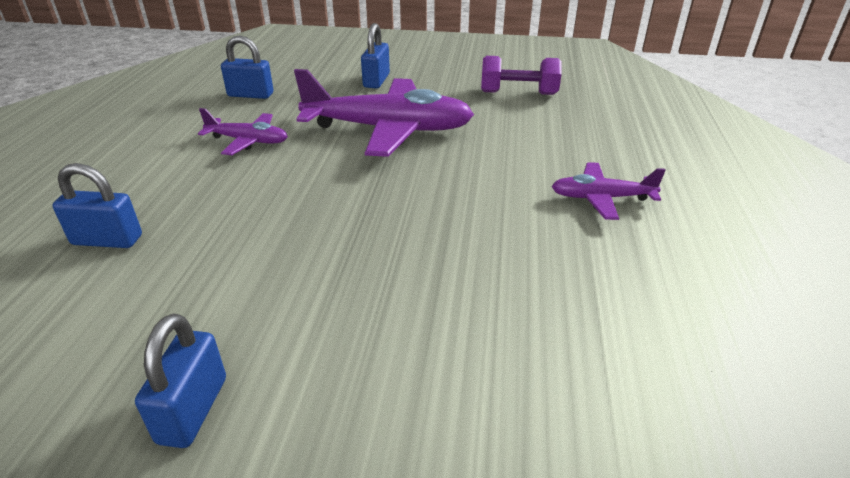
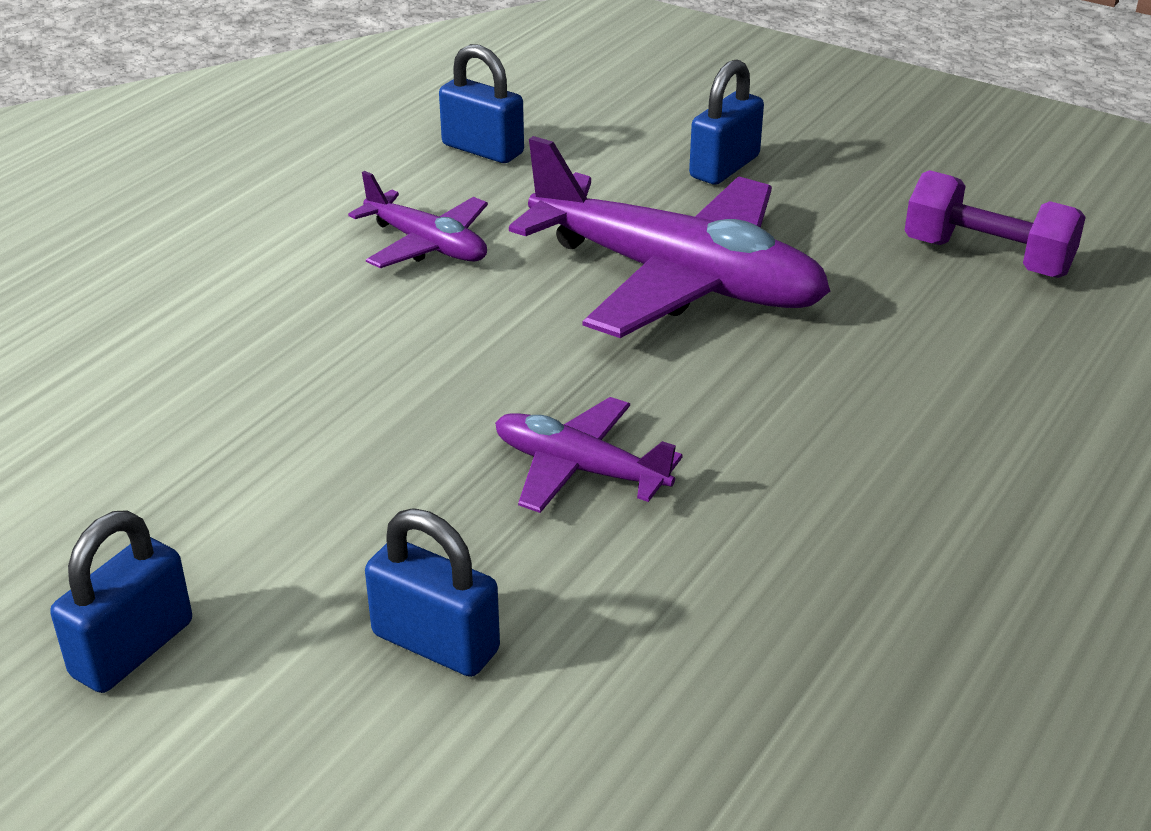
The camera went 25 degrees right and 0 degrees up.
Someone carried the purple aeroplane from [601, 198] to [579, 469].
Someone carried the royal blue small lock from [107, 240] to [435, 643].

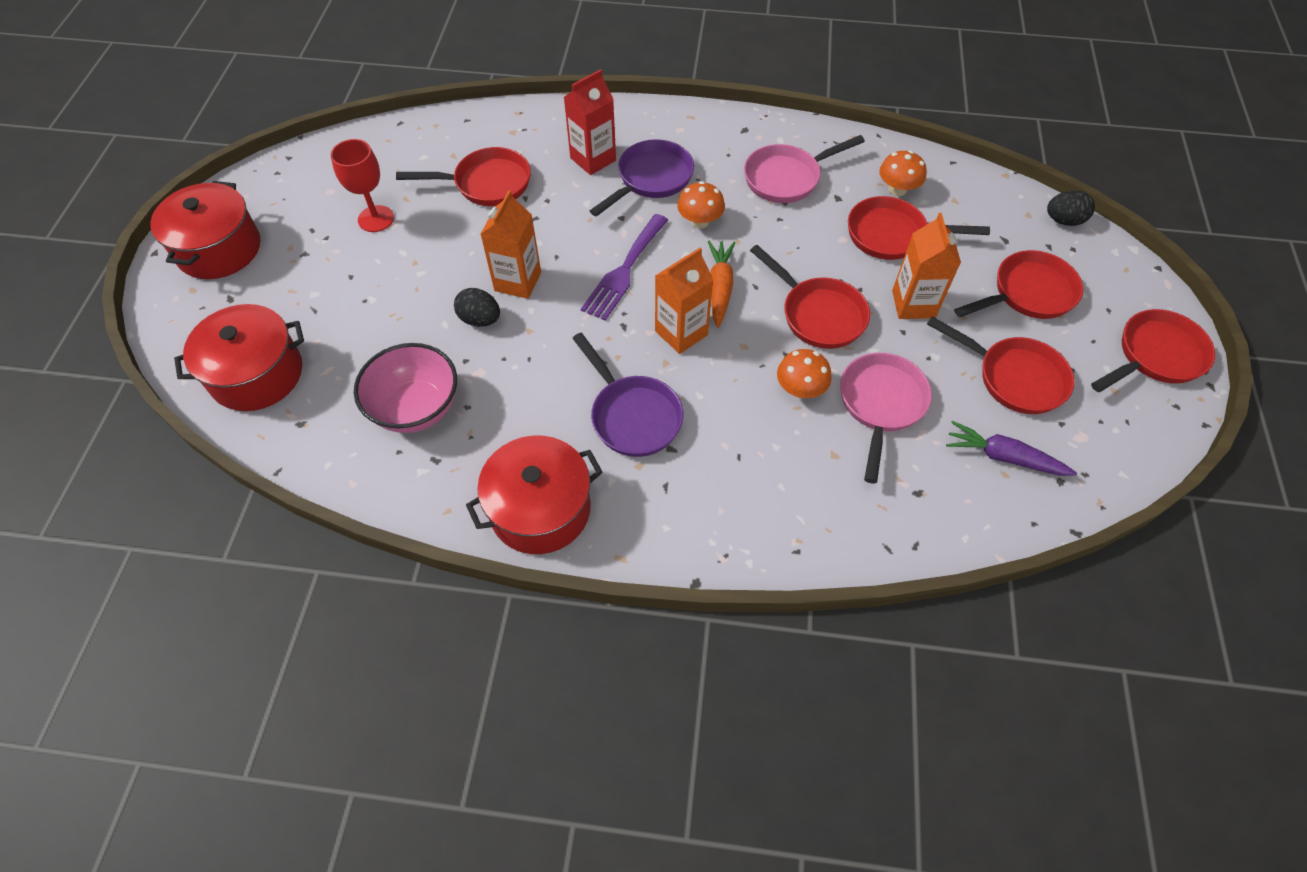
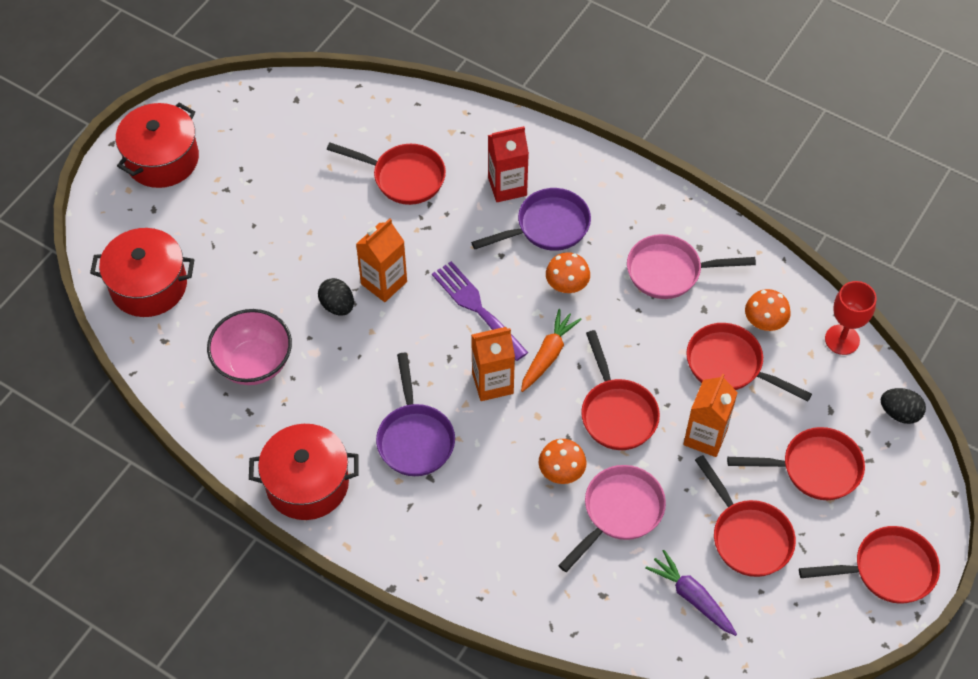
The camera went 25 degrees right and 0 degrees up.
Someone carried the scarlet chalice from [376, 219] to [842, 339].
Someone rotated the purple dinner fork at [624, 271] by 90 degrees clockwise.

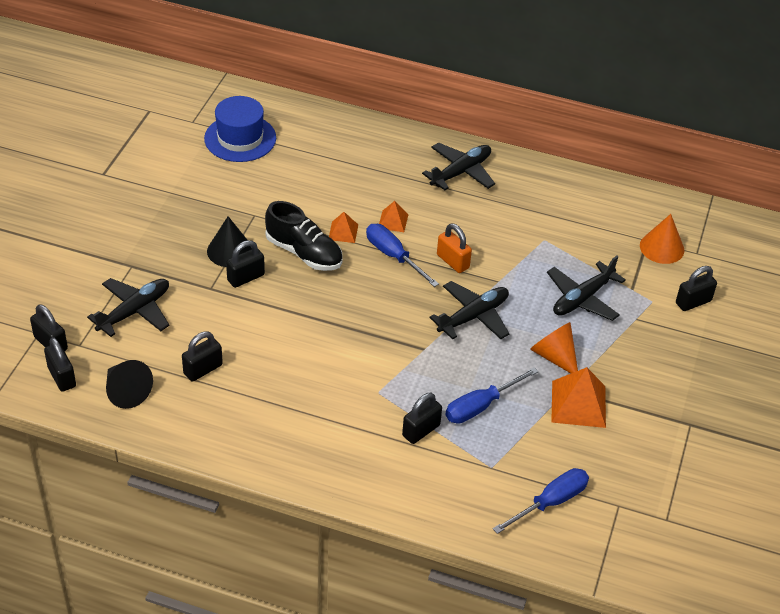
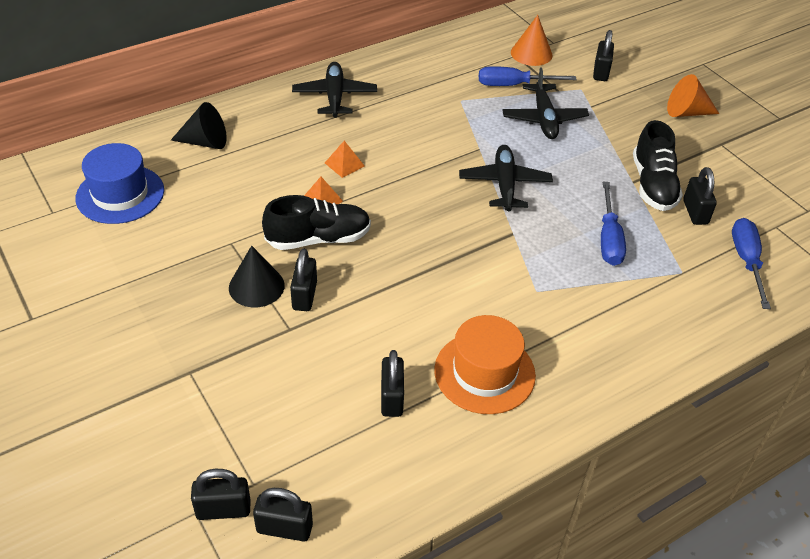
The camera went 50 degrees left and 0 degrees up.
Someone took away the bright orange small lock at [453, 261].
Someone carried the royal blue hand screwdriver from [393, 256] to [513, 85].
Someone took away the jet-black aeroplane at [134, 311].
Someone carried the bright orange cone from [554, 356] to [686, 112].
Someone carried the jet-black cone from [126, 392] to [205, 142].
Someone swapped the bright orange pyramid at [578, 404] for the jet-black shoe at [653, 185].
Someone carried the jet-black small lock from [421, 430] to [695, 212].
Someone put down the bright orange tall hat at [484, 372].

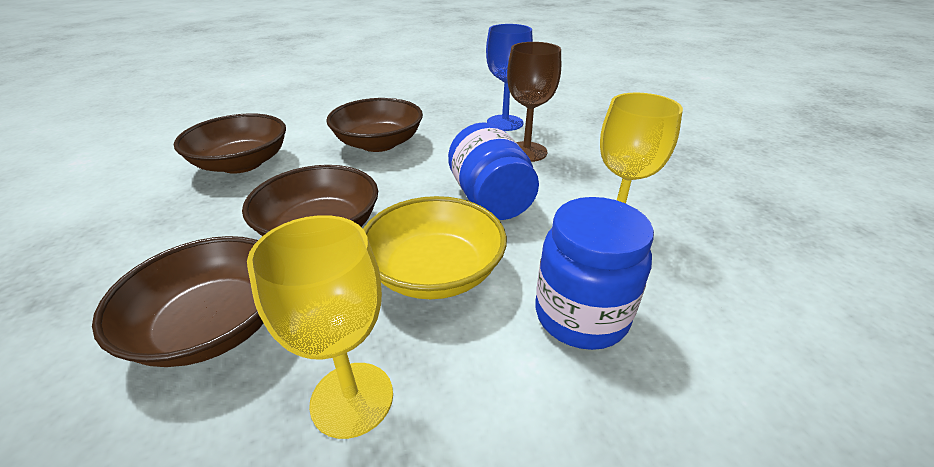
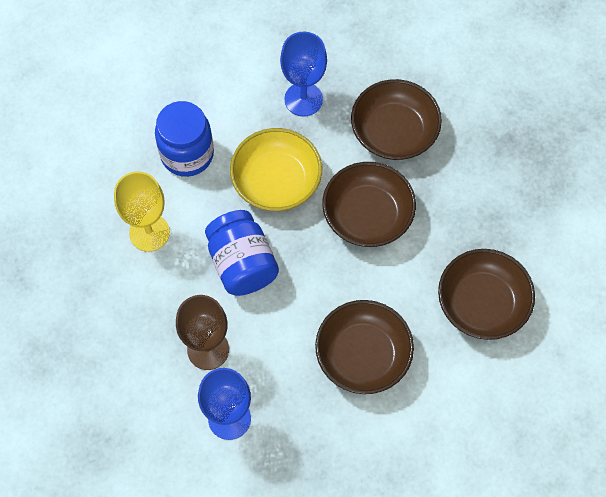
The camera went 175 degrees right and 30 degrees up.
Someone repainted the bright yellow chalice at [352, 399], which became the royal blue chalice at [303, 99].

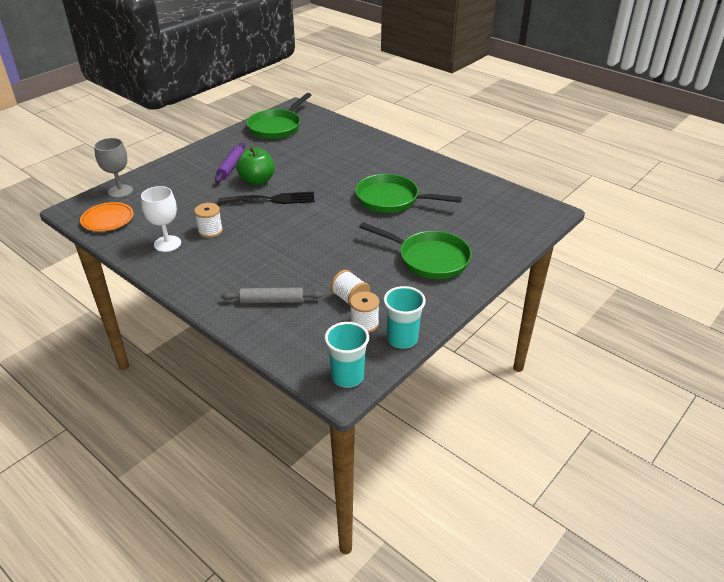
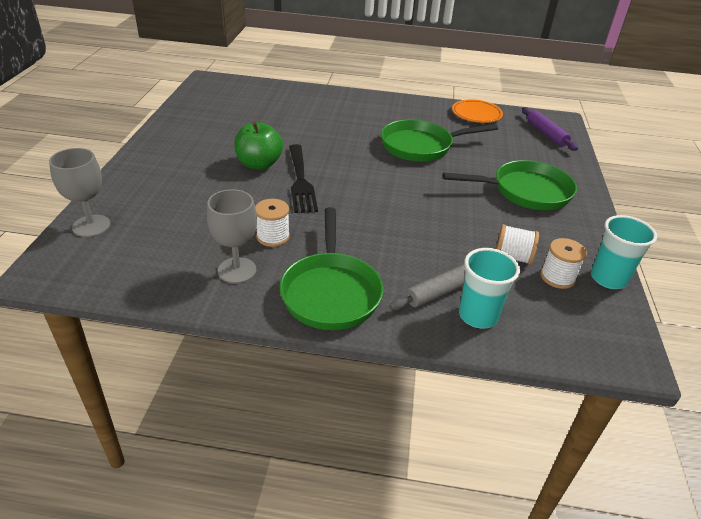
The camera went 35 degrees left and 0 degrees up.
Someone carried the leaf-green frying pan from [277, 127] to [331, 292].
Someone carried the purple dough roller from [231, 166] to [546, 133].
Someone repainted the snow-white chalice at [167, 244], which became the grey chalice at [237, 270].
Someone rotated the jet-black dinner fork at [271, 200] by 120 degrees clockwise.
Someone carried the bright orange flat dish from [107, 220] to [476, 114].
Someone carried the teal beaker from [347, 377] to [478, 316].

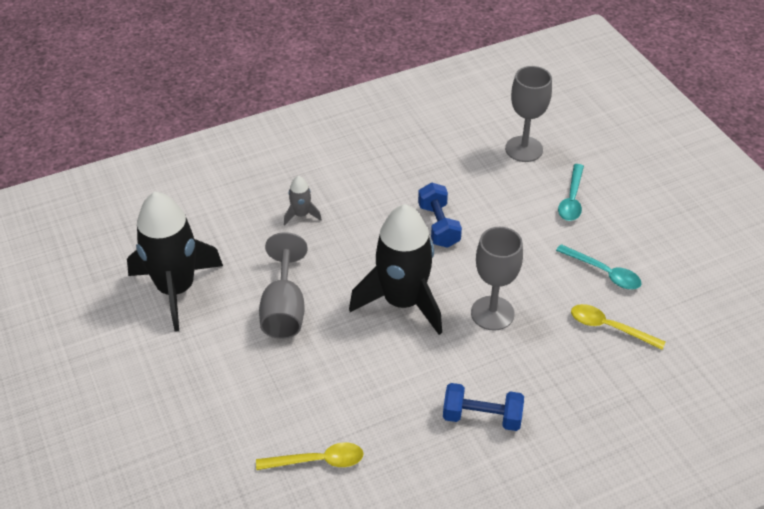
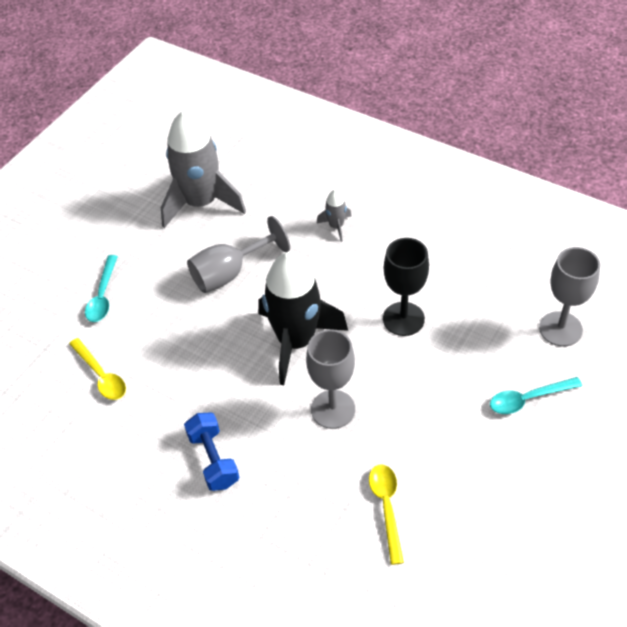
The camera went 60 degrees right and 5 degrees up.
Someone swapped the royal blue dumbbell at [438, 225] for the jet-black chalice at [403, 319].
Someone repainted the jet-black rocket at [176, 289], which became the grey rocket at [201, 203].
Someone carried the teal spoon from [604, 272] to [103, 296].

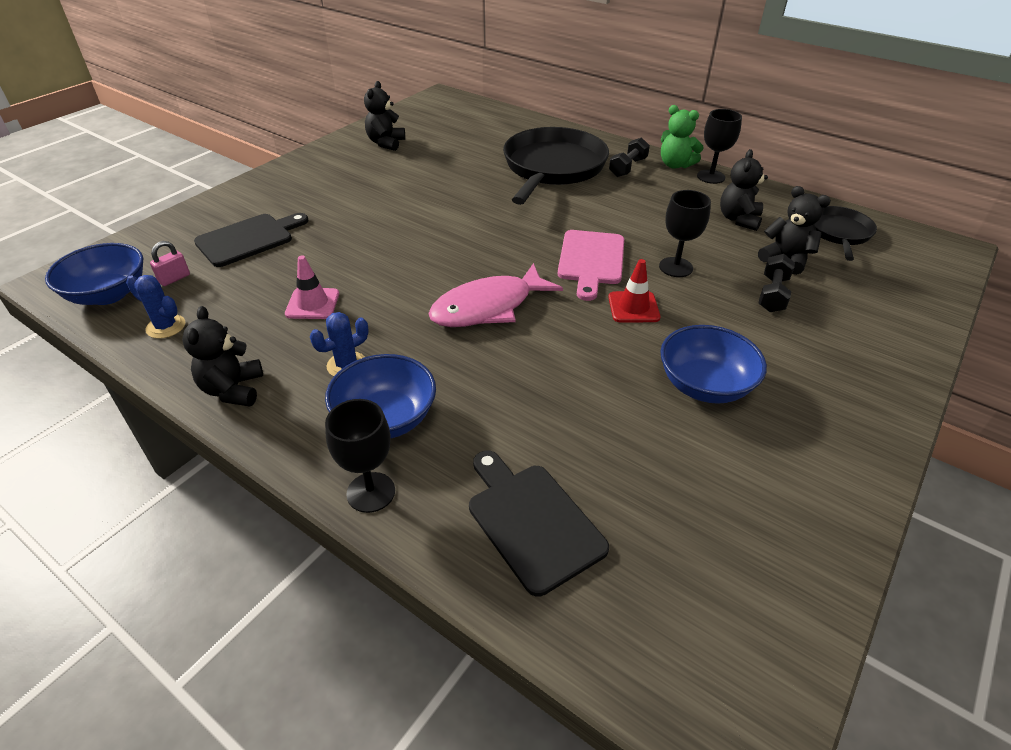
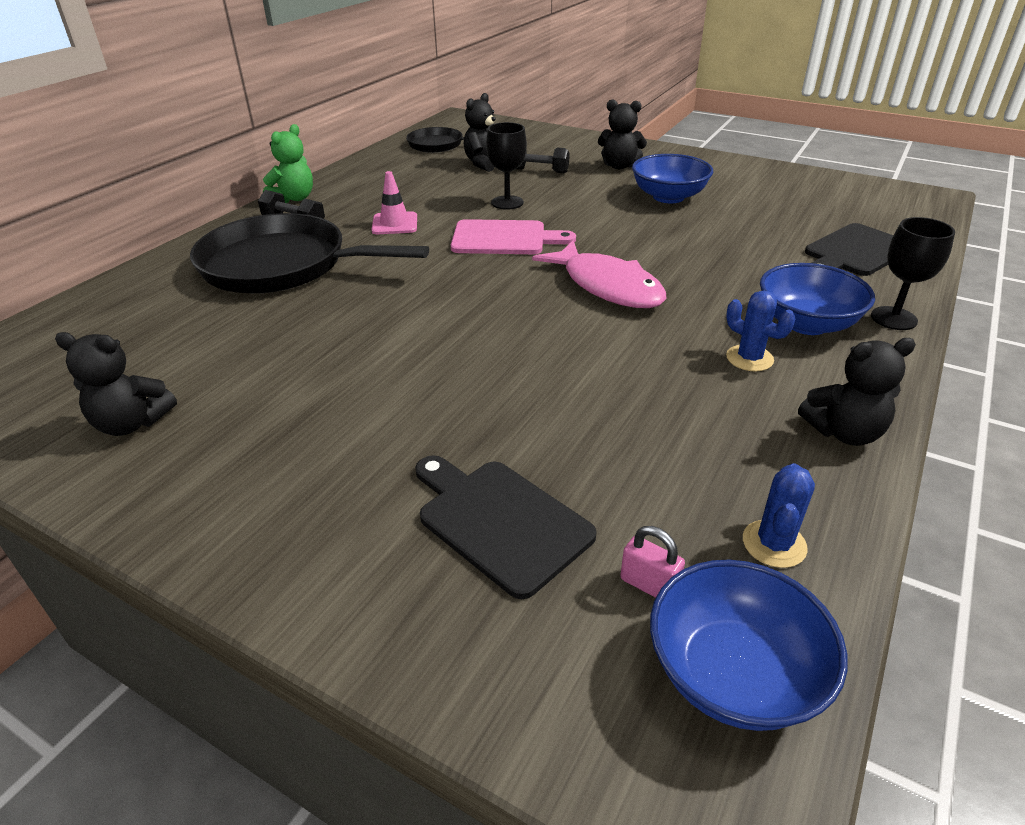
The camera went 95 degrees left and 5 degrees down.
Someone took away the jet-black chalice at [711, 177].
Someone carried the jet-black stuffed bear from [738, 219] to [619, 166].
Someone carried the rose-pink safety cone from [312, 304] to [395, 224].
Someone took away the scarlet safety cone at [633, 307].

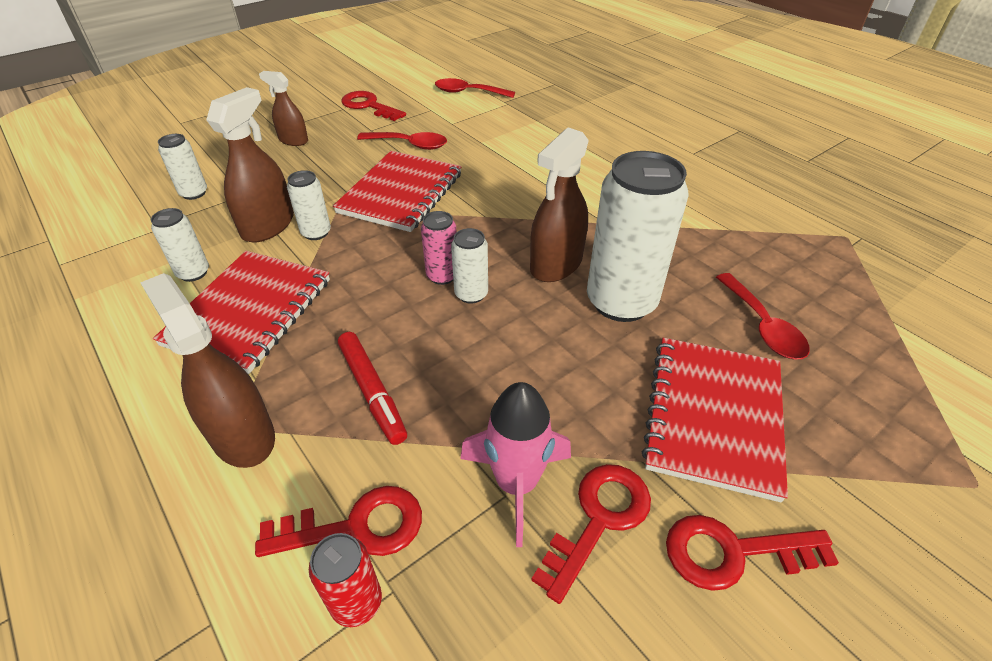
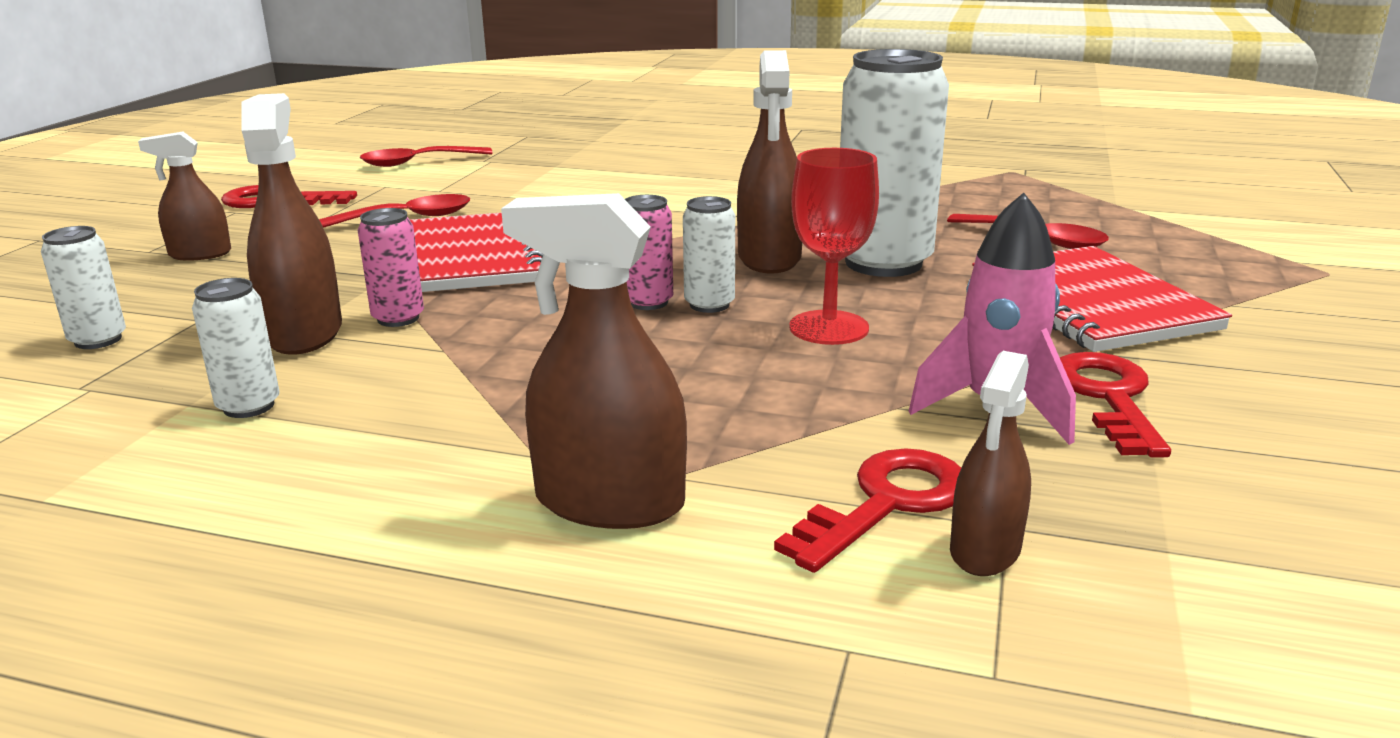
The camera went 35 degrees left and 20 degrees down.
Someone repainted the snow-white soda can at [316, 233], which became the rose-pink soda can at [398, 318].
Someone took away the scarlet notebook at [250, 312].
Someone took away the scarlet felt pen at [372, 392].
Someone took away the scarlet key at [733, 552].
Someone swapped the scarlet soda can at [356, 602] for the dark brown spray bottle at [985, 550].
Someone put down the scarlet chalice at [829, 328].

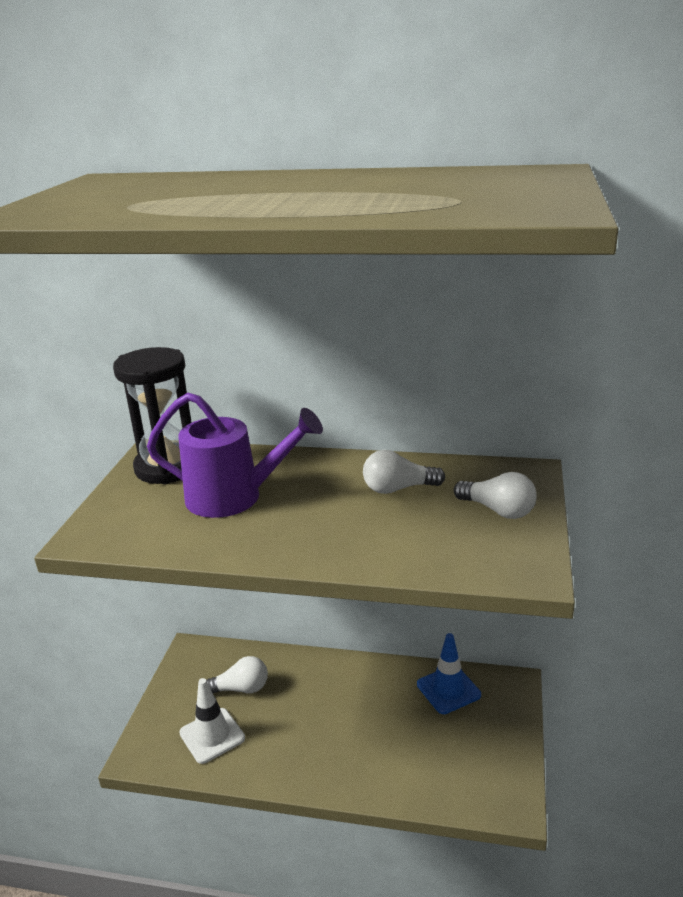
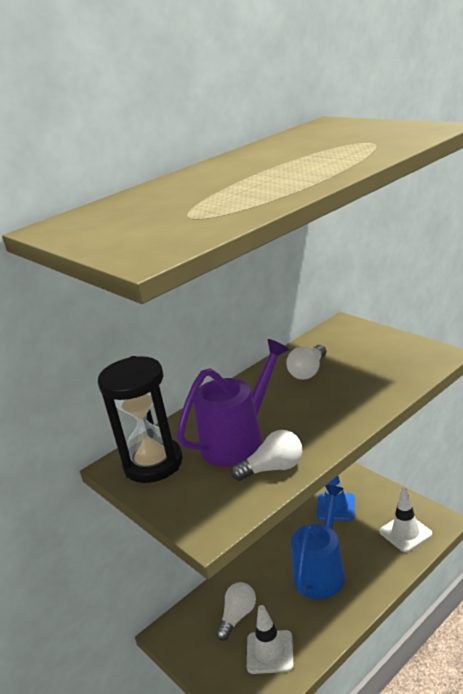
The camera went 50 degrees left and 0 degrees up.
Someone carried the snow-white bulb from [498, 510] to [273, 468].
Someone put down the royal blue watering can at [322, 570].
Someone put down the snow-white safety cone at [405, 533].

